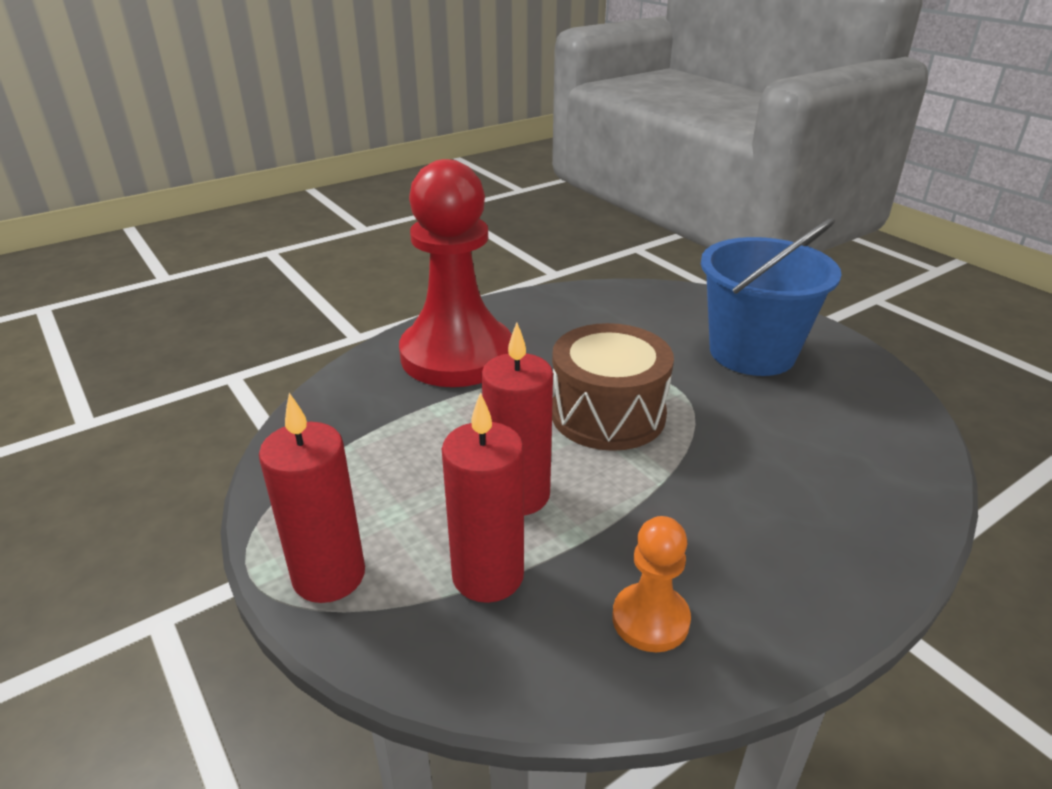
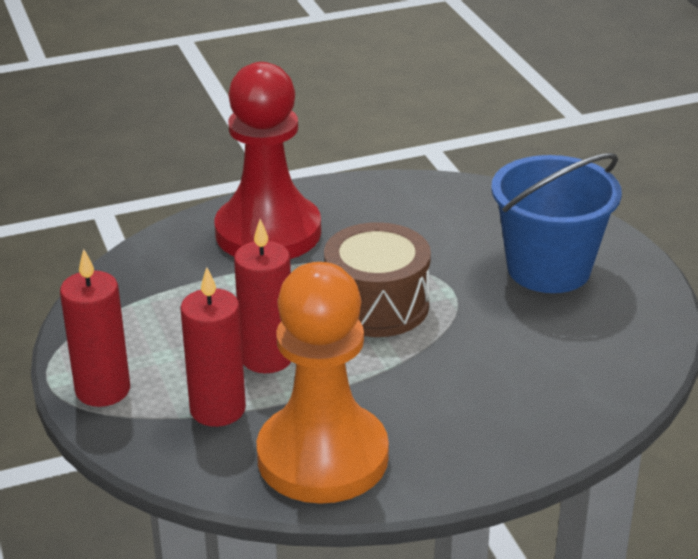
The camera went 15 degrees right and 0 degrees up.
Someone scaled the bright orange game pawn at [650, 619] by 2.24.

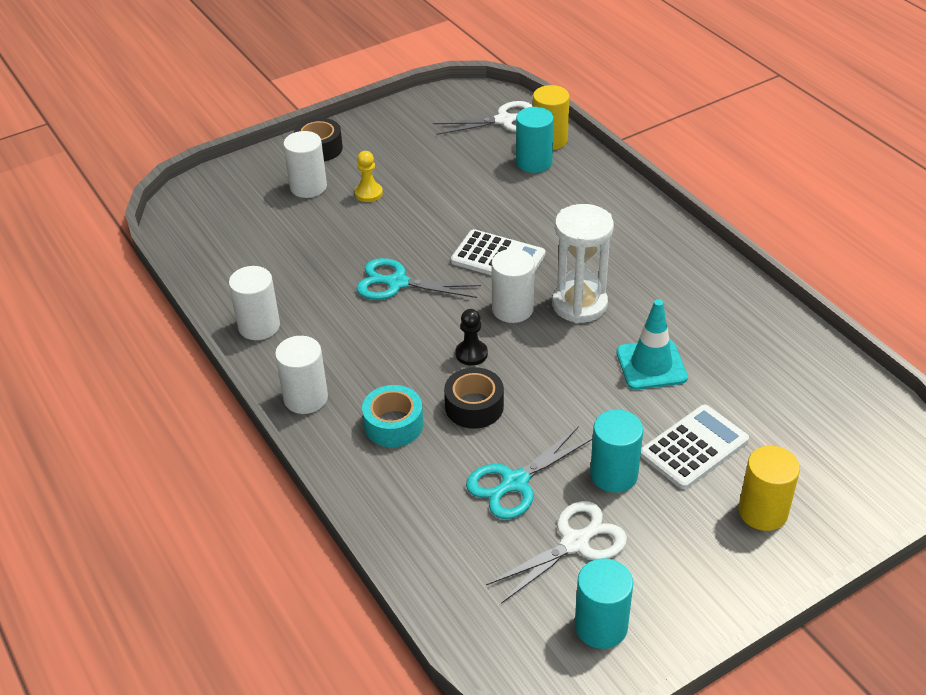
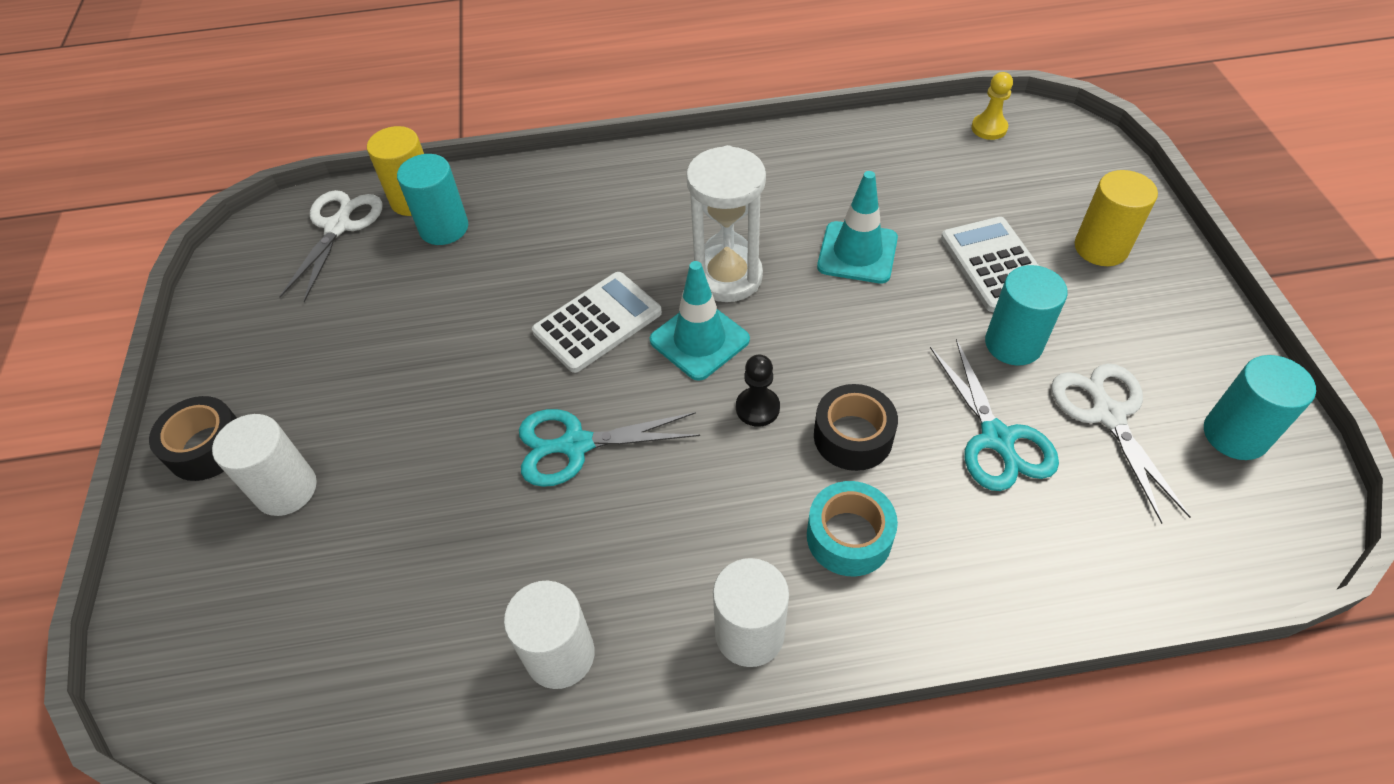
The camera went 65 degrees left and 10 degrees up.
Someone carried the bright yellow game pawn from [368, 193] to [989, 128].
Someone swapped the snow-white cylinder shape at [512, 309] for the teal safety cone at [699, 340].
Someone rotated the teal shears at [397, 283] by 45 degrees clockwise.

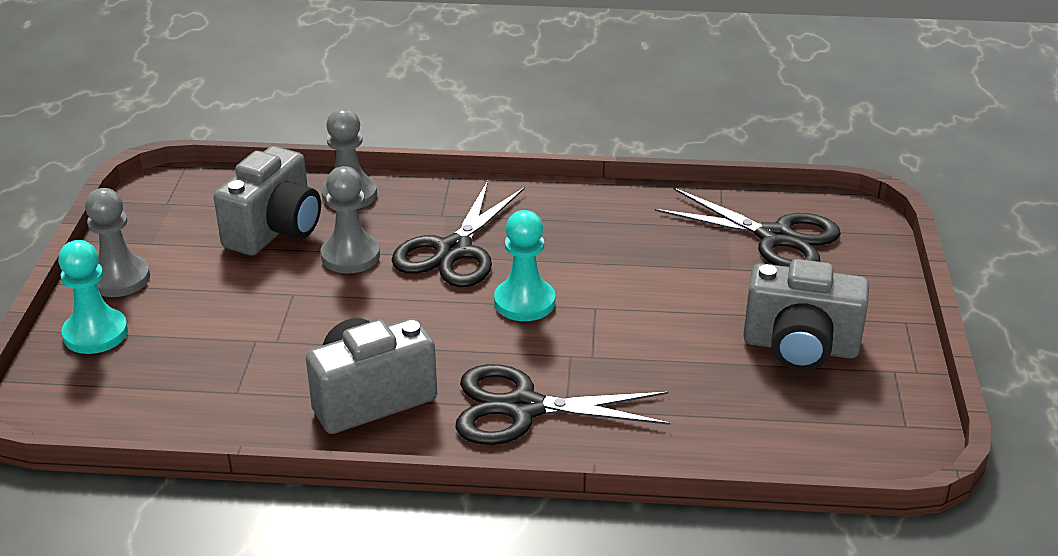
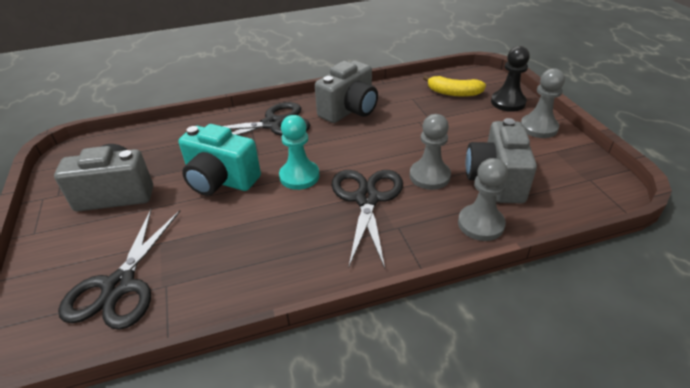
The camera went 160 degrees right and 5 degrees up.
Someone rotated the jet-black shears at [775, 237] by 90 degrees counterclockwise.
Someone repainted the teal game pawn at [95, 333], which became the jet-black game pawn at [508, 102].
Someone put down the bright yellow banana at [453, 93].
Someone put down the teal camera at [221, 180].

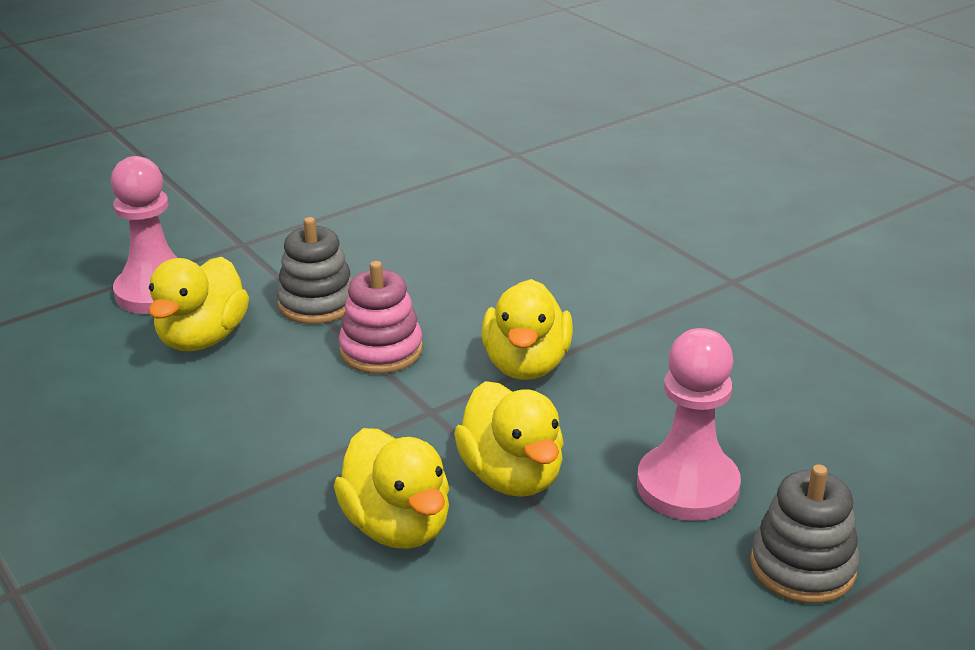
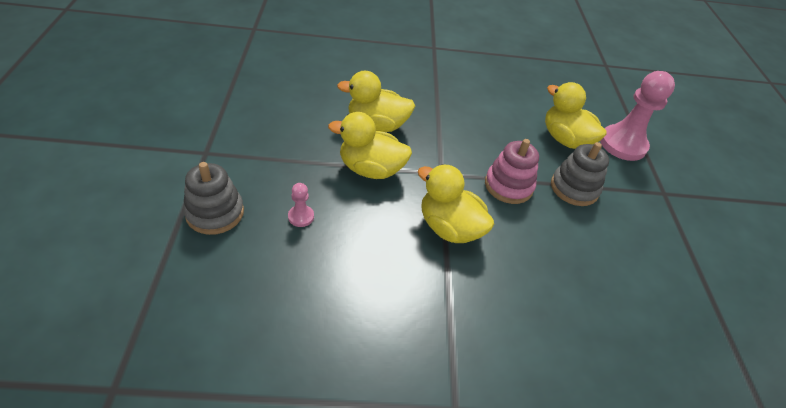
The camera went 120 degrees right and 15 degrees up.
Someone scaled the rose-pink game pawn at [687, 486] by 0.44.

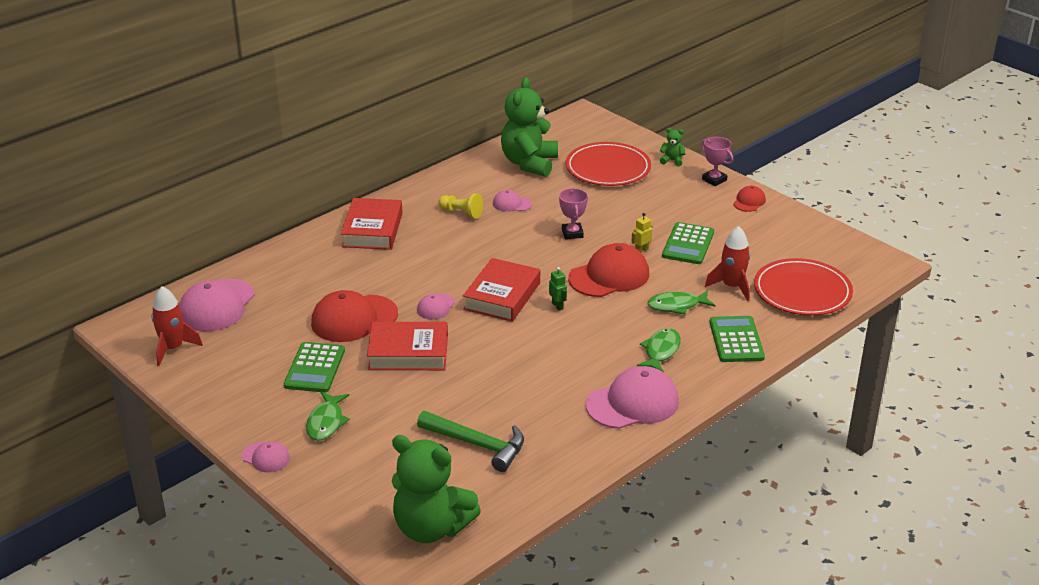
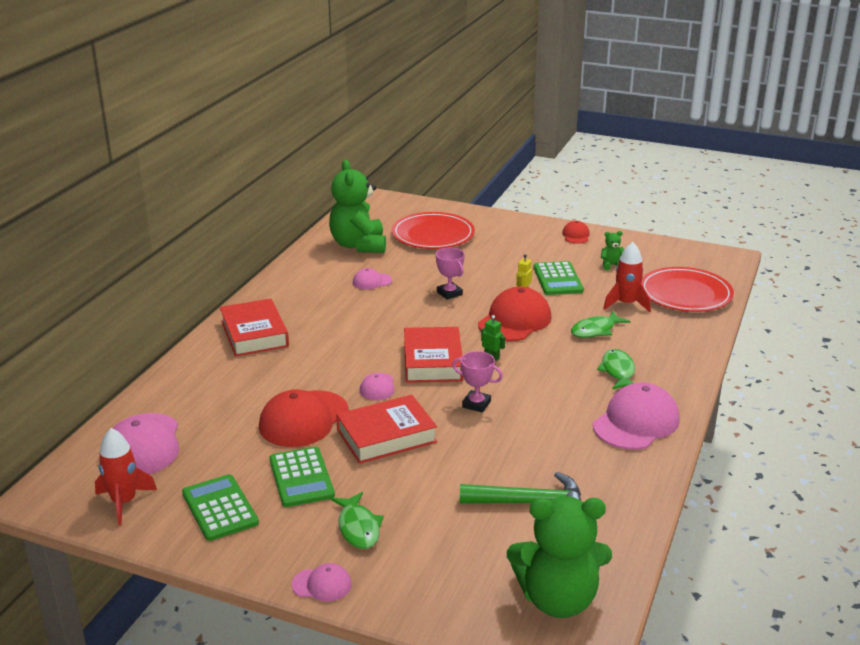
The camera went 25 degrees left and 5 degrees down.
Someone carried the leaf-green stuffed bear from [672, 160] to [611, 265].
Someone carried the rose-pink award cup from [714, 180] to [476, 404].
Someone took away the bright yellow game pawn at [461, 213].
Someone carried the leaf-green pocket calculator from [736, 340] to [220, 508].

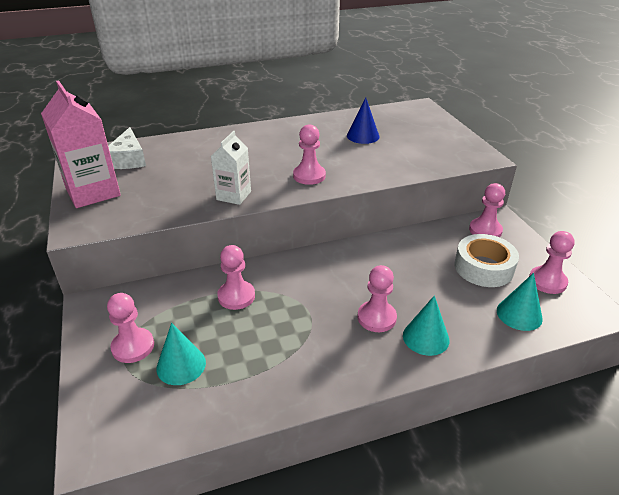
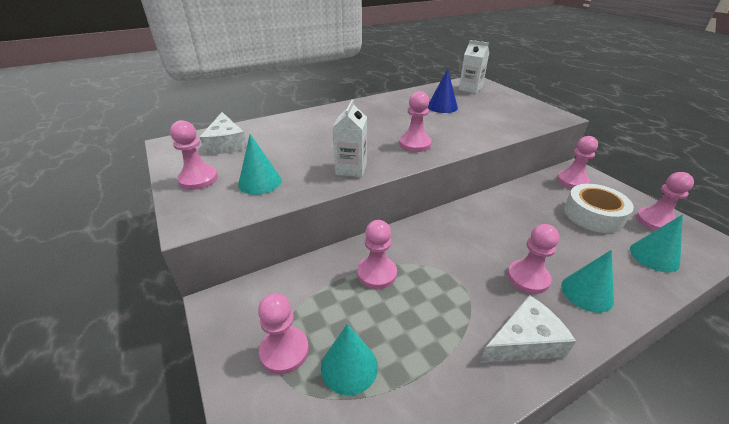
The camera went 10 degrees left and 0 degrees up.
Someone swapped the rose-pink milk carton at [93, 192] for the rose-pink game pawn at [198, 179].
Someone put down the snow-white milk carton at [470, 89].
Someone put down the teal cone at [260, 182].
Someone put down the snow-white piece of cheese at [524, 341].

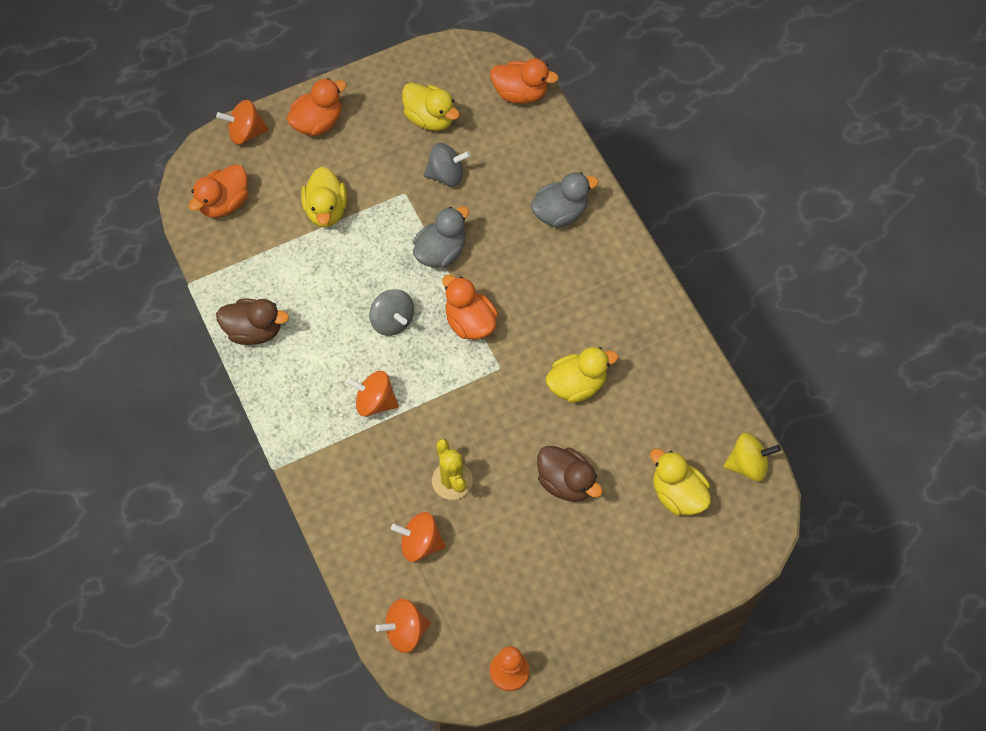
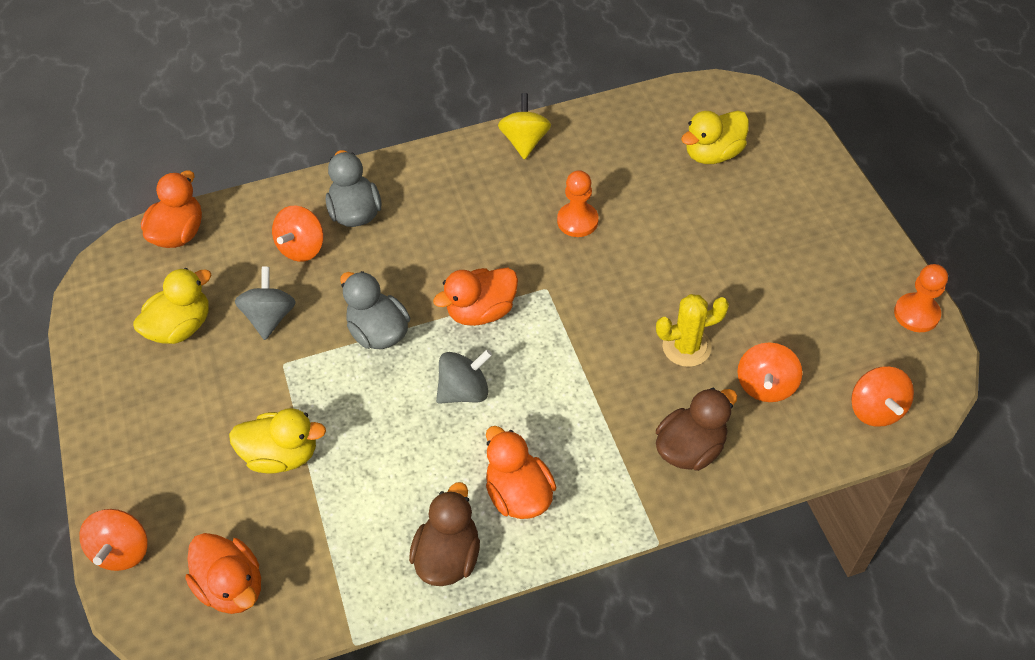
The camera went 80 degrees left and 10 degrees down.
Someone carried the bright orange rubber duck from [318, 122] to [518, 494].
Someone swapped the bright yellow rubber duck at [577, 385] for the bright orange game pawn at [577, 221].
Someone carried the bright orange toy top from [374, 402] to [302, 248].
Someone carried the bright yellow toy top from [748, 464] to [525, 141].
Someone carried the dark brown rubber duck from [566, 482] to [690, 448].

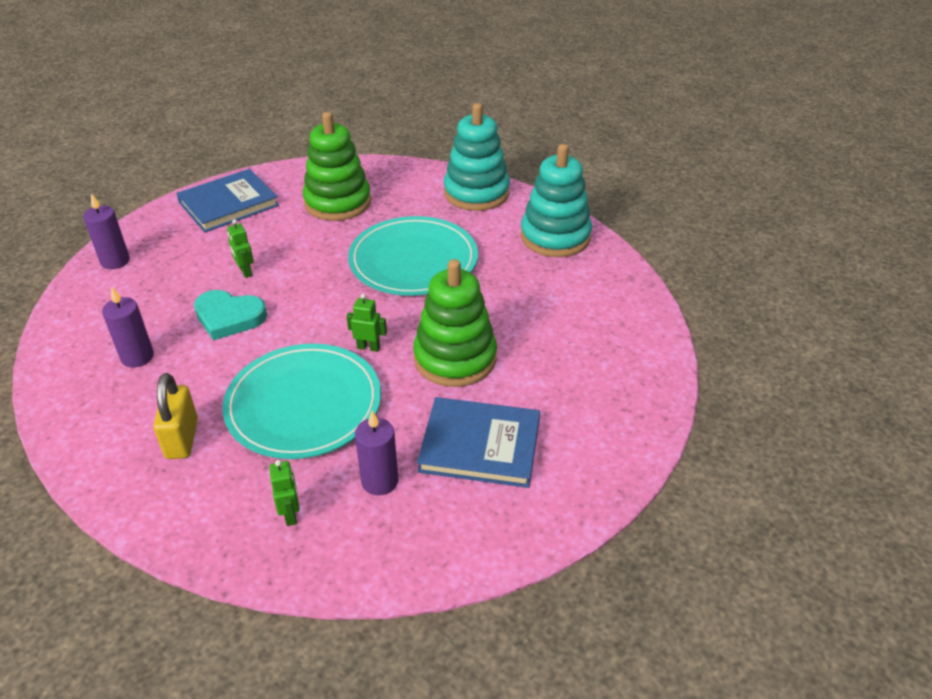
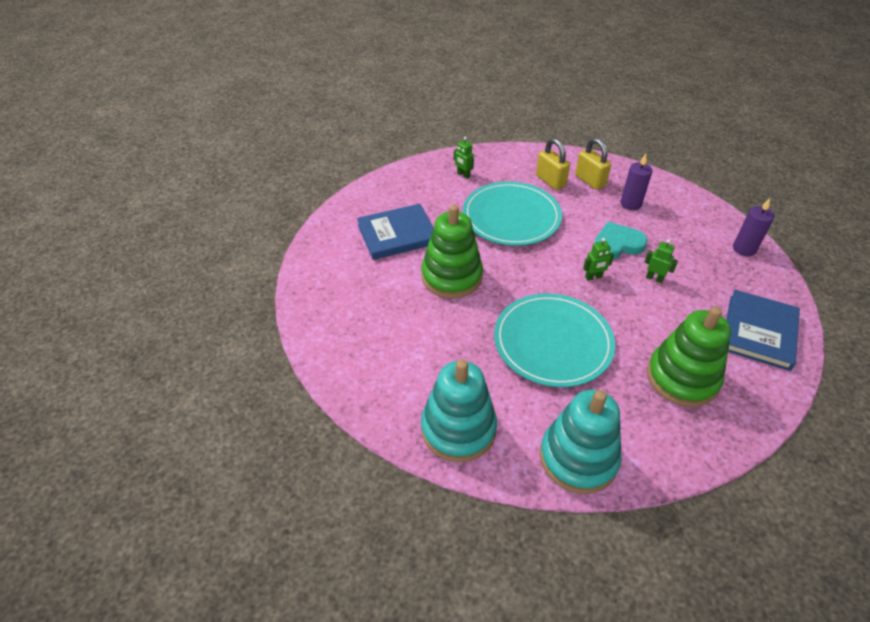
The camera went 150 degrees right and 5 degrees up.
Someone carried the leaf-green robot figure from [368, 347] to [593, 277].
Someone took away the purple pillar candle at [380, 481].
Someone put down the bright yellow small lock at [590, 181].

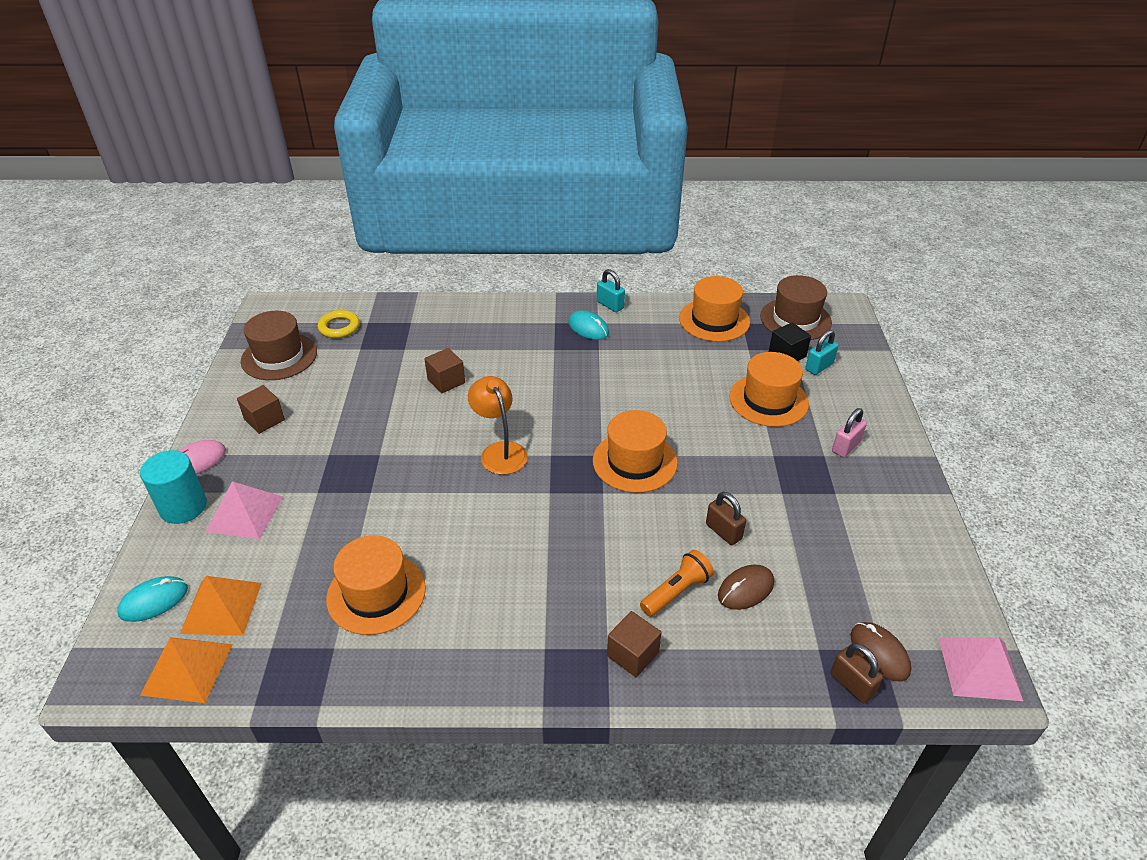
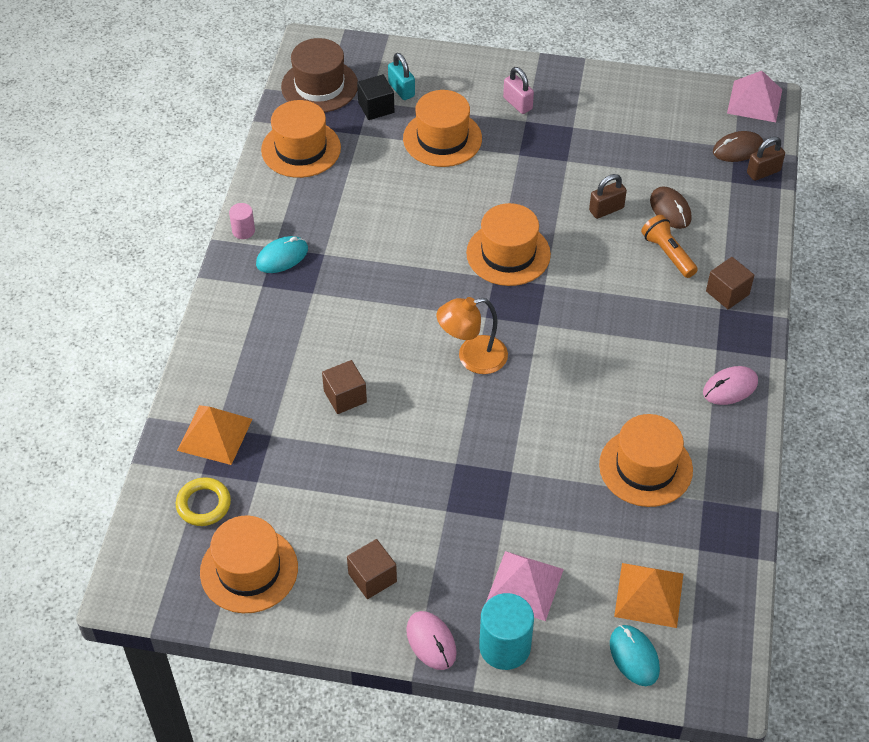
The camera went 80 degrees left and 10 degrees up.
Someone swapped the teal small lock at [610, 305] for the rose-pink cylinder shape at [243, 231].
Someone repainted the dark brown tall hat at [279, 356], which became the bright orange tall hat at [249, 570].
Someone carried the bright orange pyramid from [187, 669] to [215, 434].
Someone put down the rose-pink computer mouse at [730, 387].

